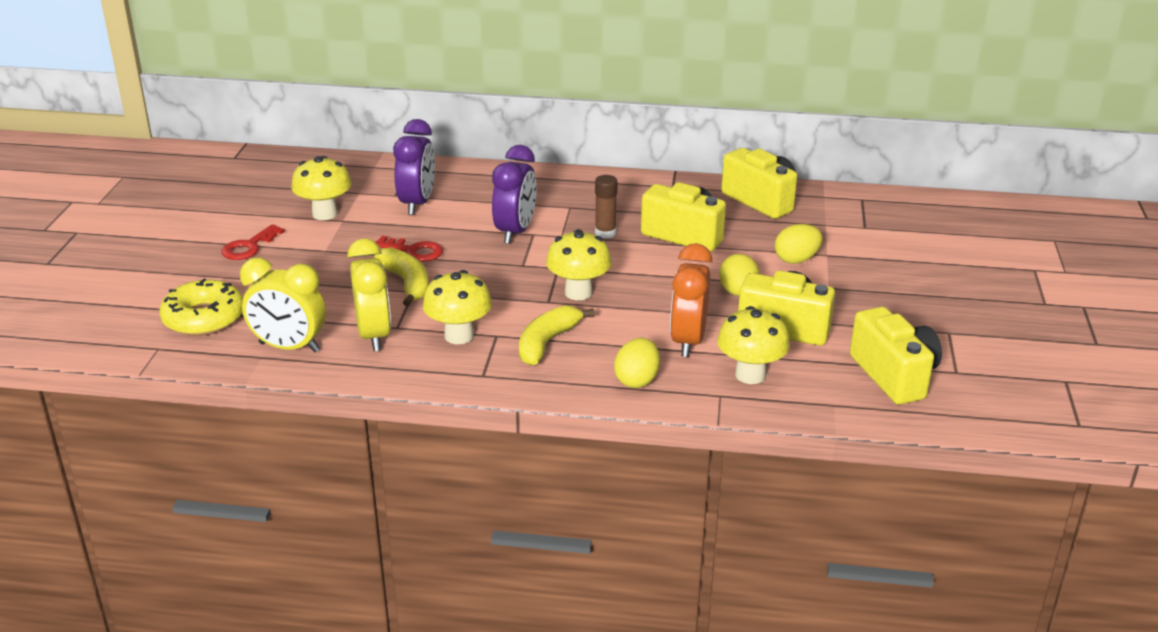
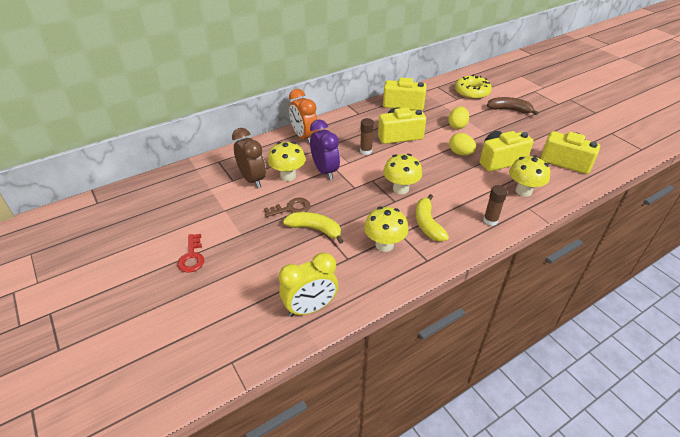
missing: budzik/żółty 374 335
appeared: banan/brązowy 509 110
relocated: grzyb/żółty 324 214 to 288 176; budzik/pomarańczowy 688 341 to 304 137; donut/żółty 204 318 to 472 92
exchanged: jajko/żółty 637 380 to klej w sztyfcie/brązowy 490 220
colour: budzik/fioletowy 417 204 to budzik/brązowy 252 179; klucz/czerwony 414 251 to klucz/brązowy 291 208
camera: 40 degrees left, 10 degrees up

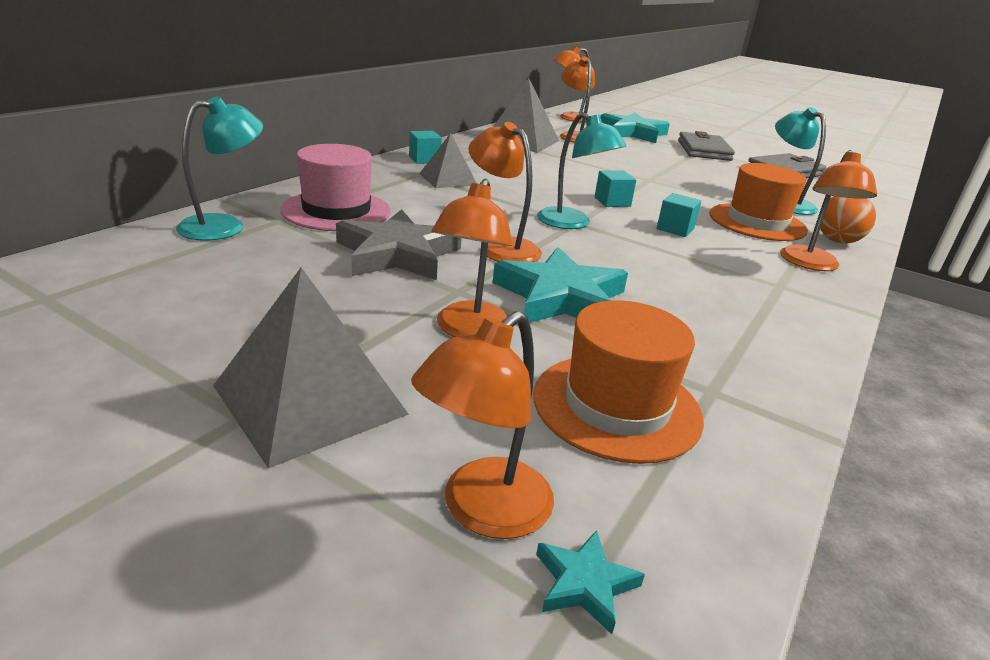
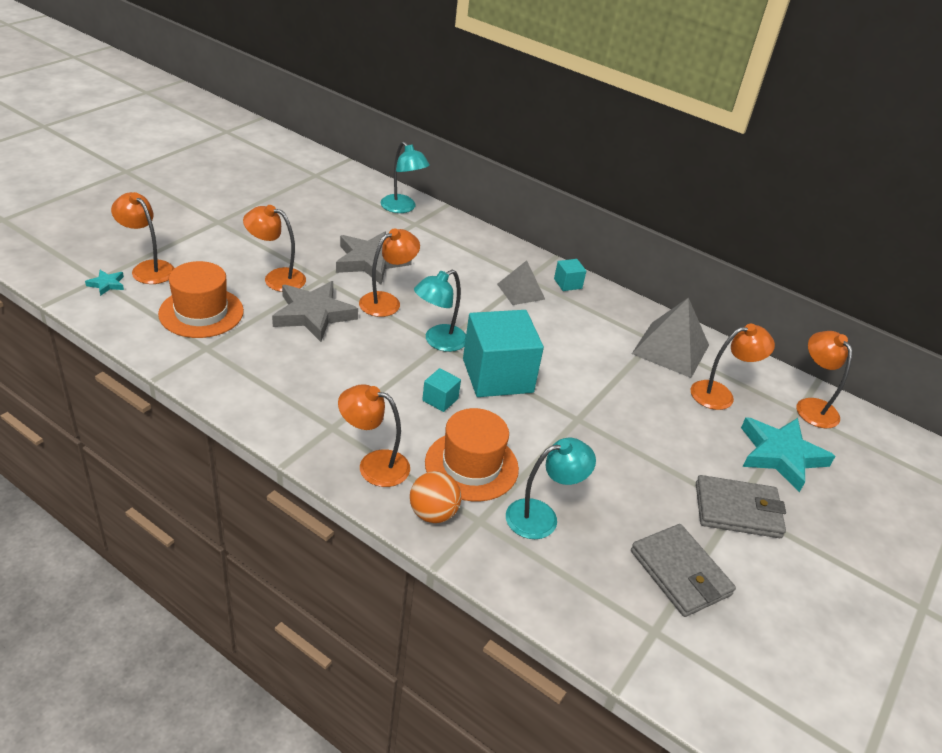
missing: kapelusz/różowy 336 211; piramida/szary 310 400
colour: gwiazda/turkusowy 560 297 to gwiazda/szary 313 314
size: sześcian/turkusowy 612 202 = 497 375 x2.34
camera: 90 degrees right, 10 degrees up

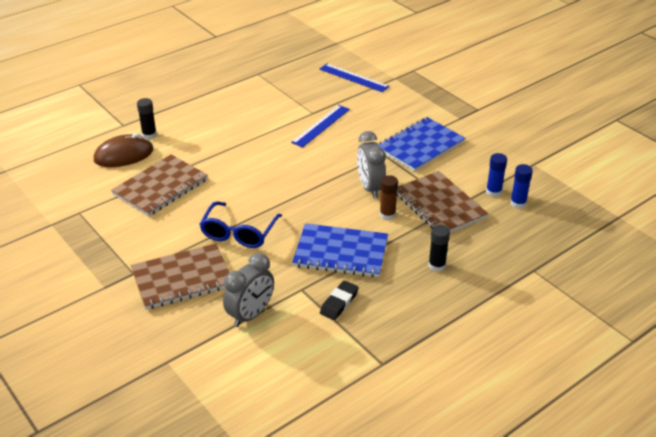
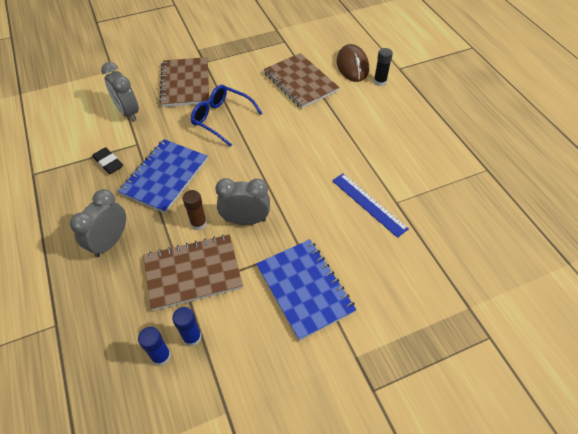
missing: linijka/niebieski 353 78
exchanged: klej w sztyfcie/czarny 437 265 to budzik/szary 110 242
camera: 105 degrees right, 15 degrees up

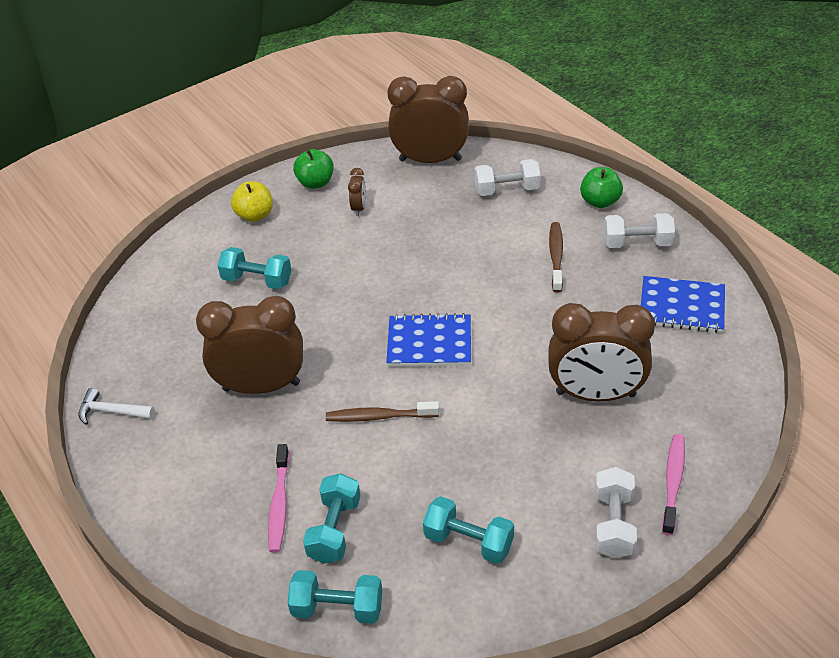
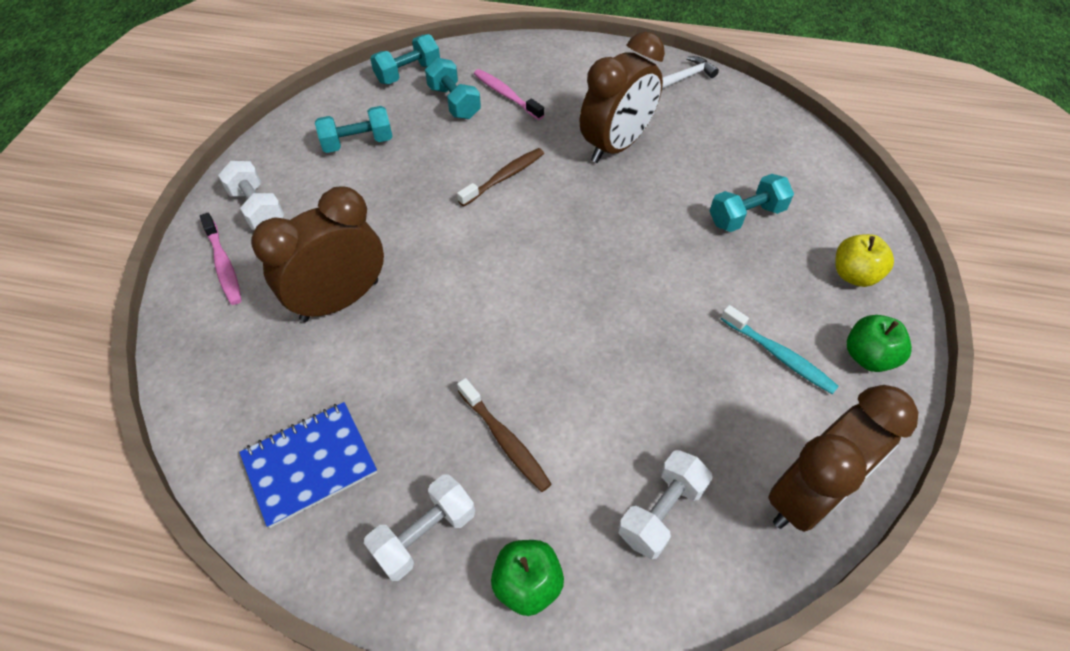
missing: zeszyt/niebieski 429 342
exchanged: budzik/brązowy 359 208 to szczoteczka do zębów/turkusowy 779 355
camera: 135 degrees right, 10 degrees up

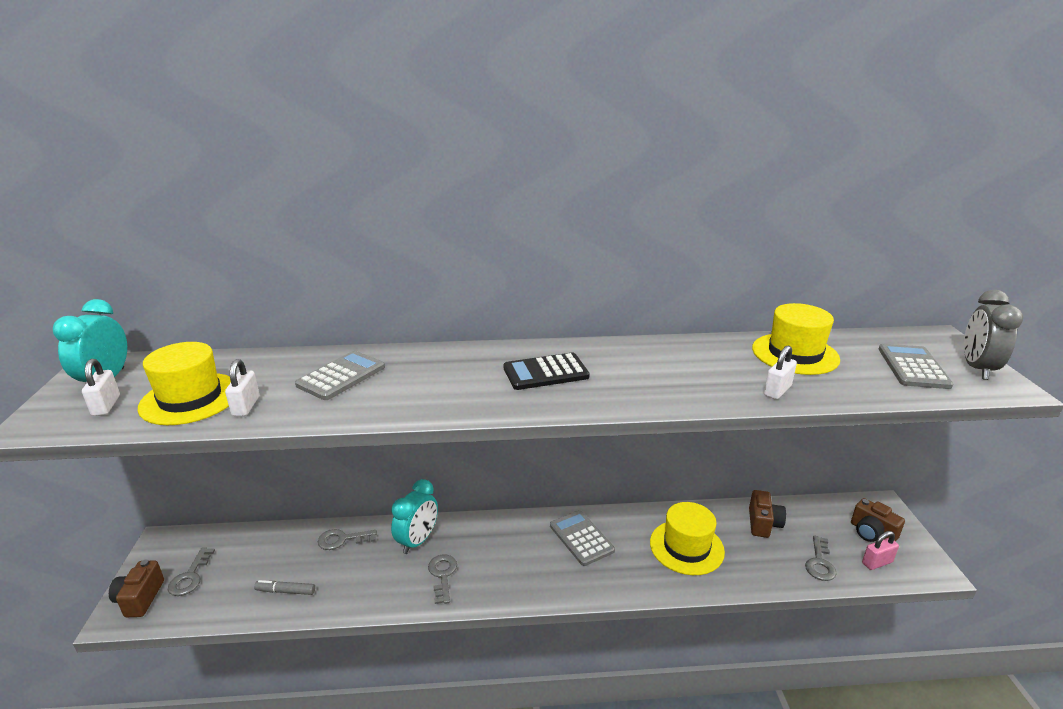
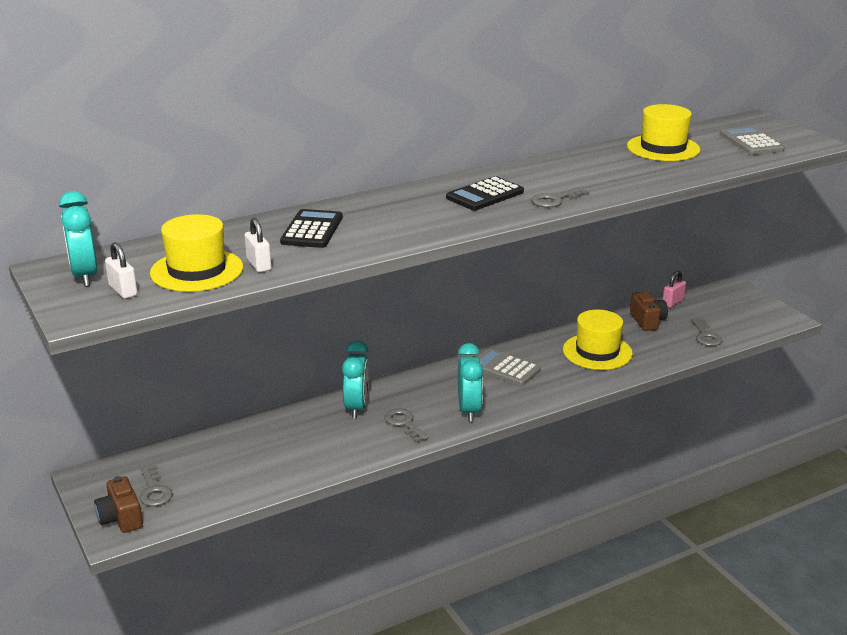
missing: budzik/szary 977 368; kłódka/biały 777 391; aparat fotograficzny/brązowy 871 533; flamaster/szary 285 591
appeared: budzik/turkusowy 469 410
relocated: klucz/szary 342 539 to 555 200; kłódka/różowy 877 562 to 673 302
colour: kalkulator/szary 341 376 to kalkulator/czarny 312 230
camera: 25 degrees left, 0 degrees up

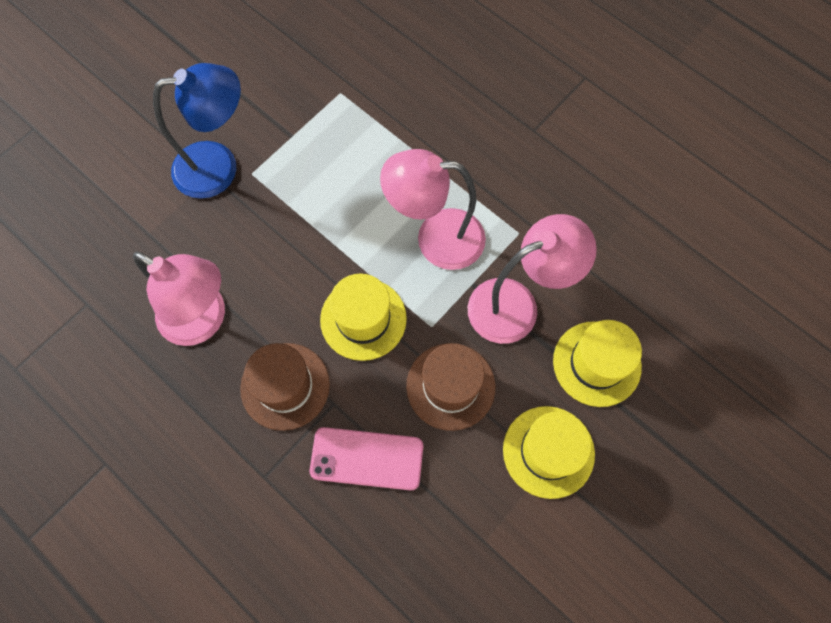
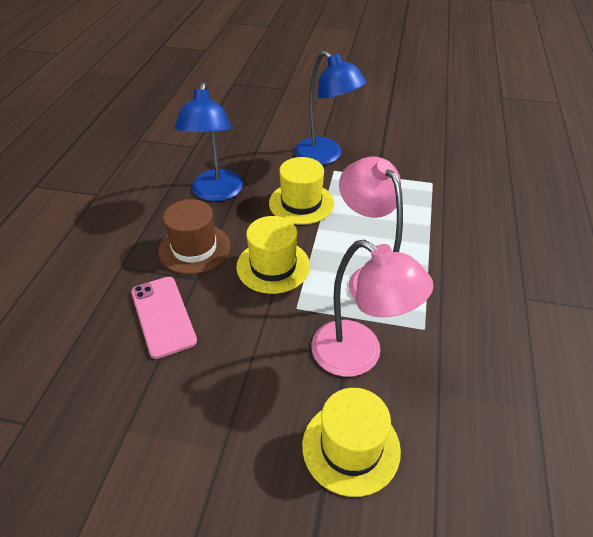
missing: kapelusz/brązowy 450 386
relocated: kapelusz/żółty 548 451 to 301 203
colour: lampka/różowy 203 321 to lampka/niebieski 216 193
camera: 60 degrees right, 25 degrees down

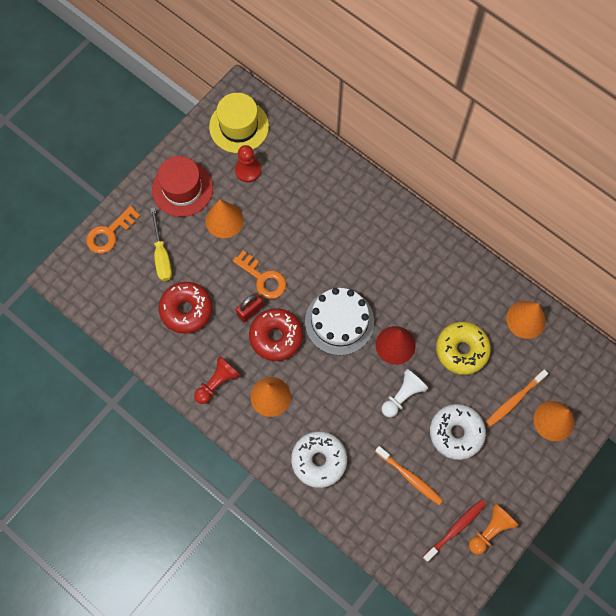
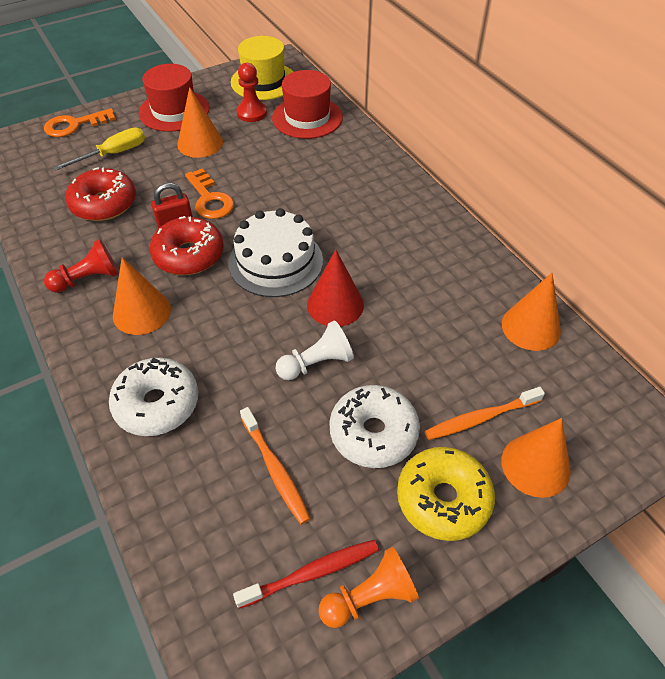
appeared: kapelusz/czerwony 307 117
relocated: donut/żółty 461 350 to 443 499
spun: śrubokręt/żółty 162 255 = 113 154 135 degrees counterclockwise
camera: 20 degrees right, 20 degrees down

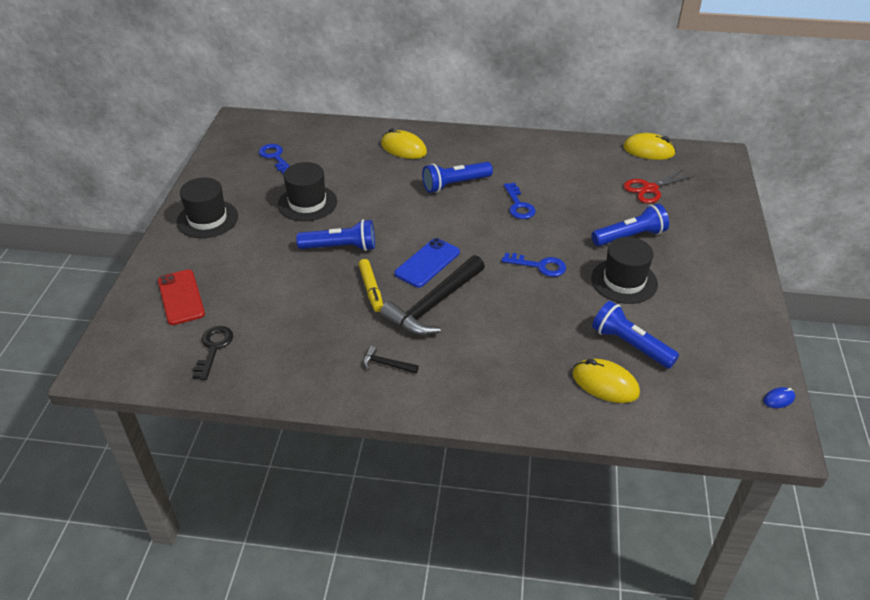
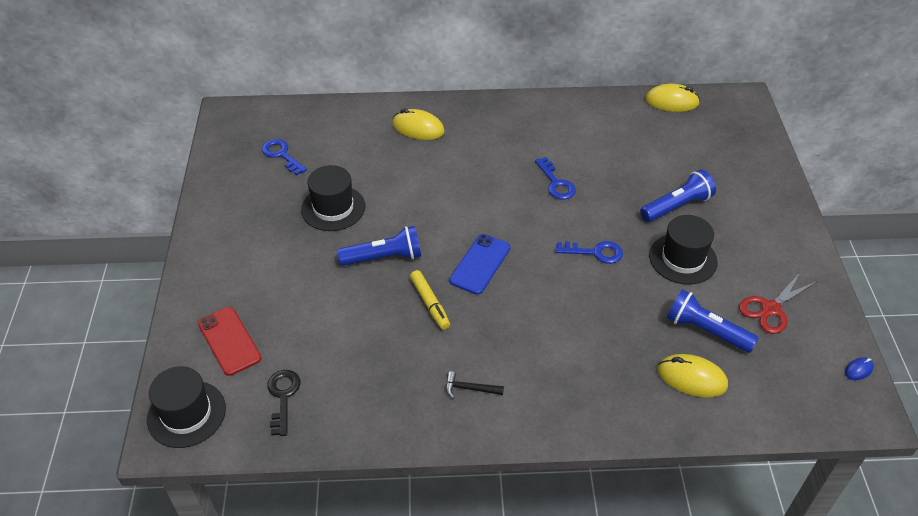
missing: latarka/niebieski 455 184; młotek/czarny 433 305
relocated: nożyczki/czerwony 650 189 to 770 309; kapelusz/czarny 207 219 to 186 414
camera: 10 degrees left, 5 degrees up

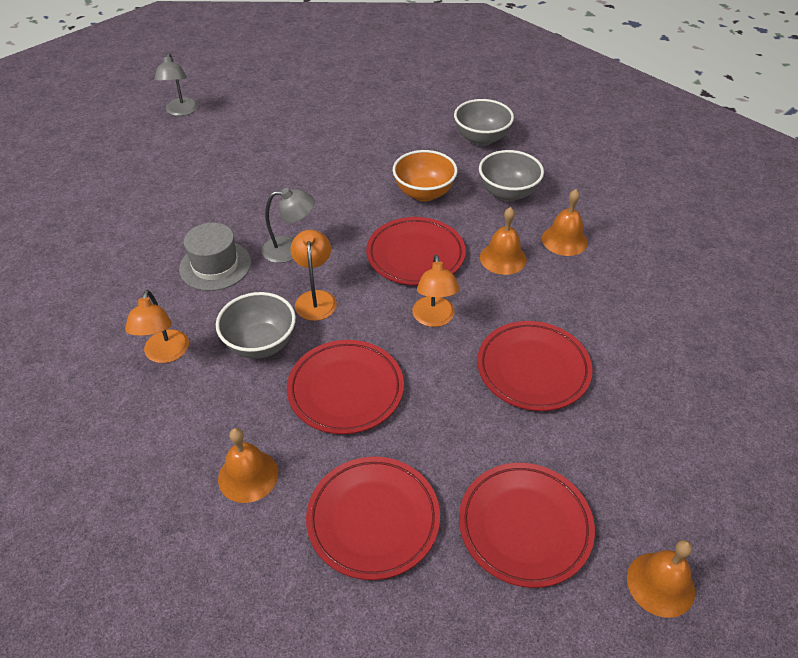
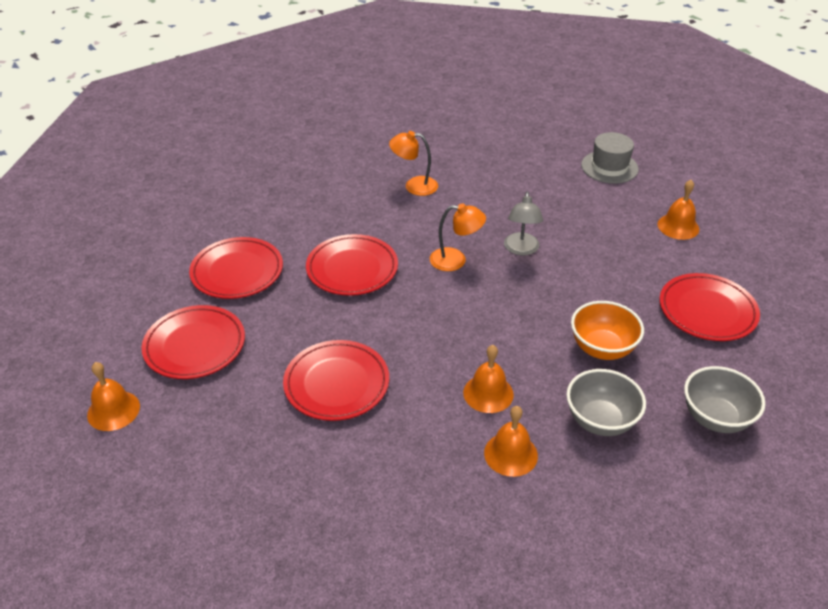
missing: lampka/szary 181 111; lampka/pomarańczowy 434 319; miska/szary 260 344
relocated: talerz/czerwony 415 255 to 707 311; kapelusz/szary 215 265 to 609 167; dzwonek/pomarańczowy 248 475 to 678 226
camera: 100 degrees right, 5 degrees down

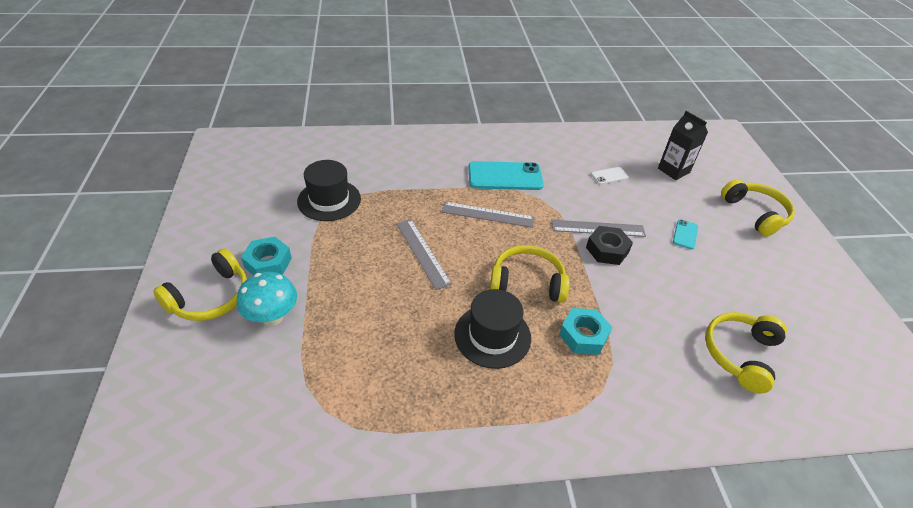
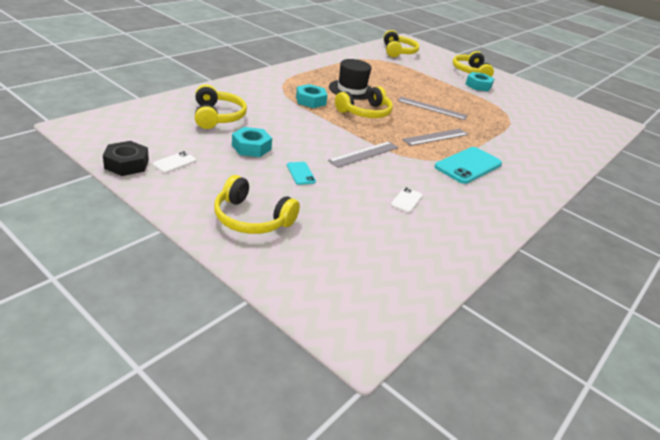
missing: karton mleka/czarny 673 170; kapelusz/czarny 329 200; grzyb/turkusowy 272 317
appeared: słuchawki/żółty 398 52; nakrętka/turkusowy 251 147; telefon/biały 174 162
relocated: nakrętka/czarny 607 250 to 127 164
camera: 135 degrees right, 10 degrees down

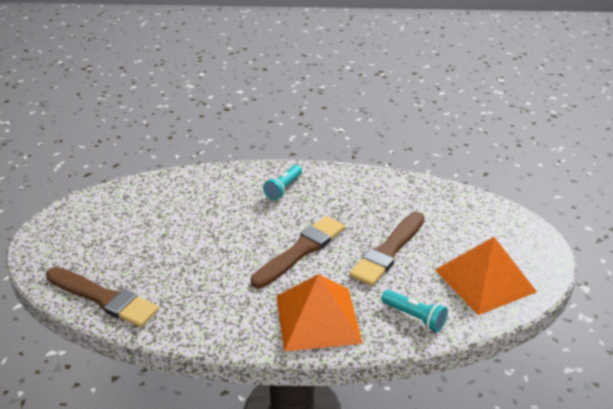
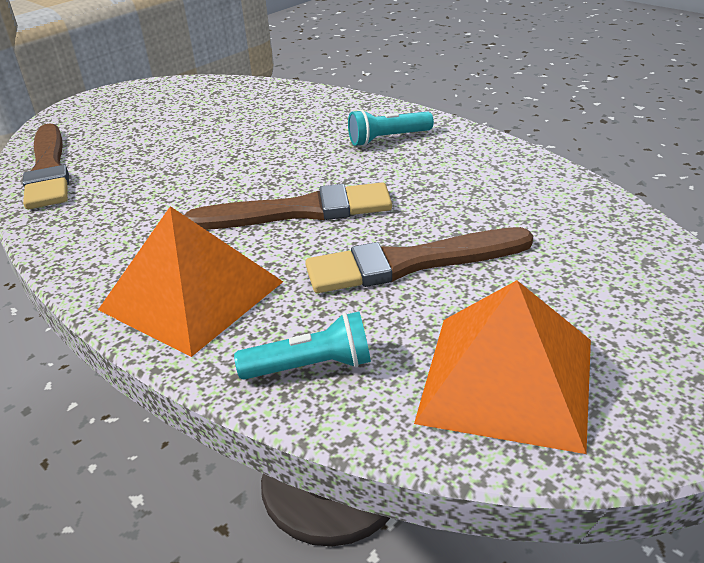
spun: latarka/turkusowy 414 317 = 311 366 90 degrees counterclockwise
camera: 45 degrees right, 0 degrees up

